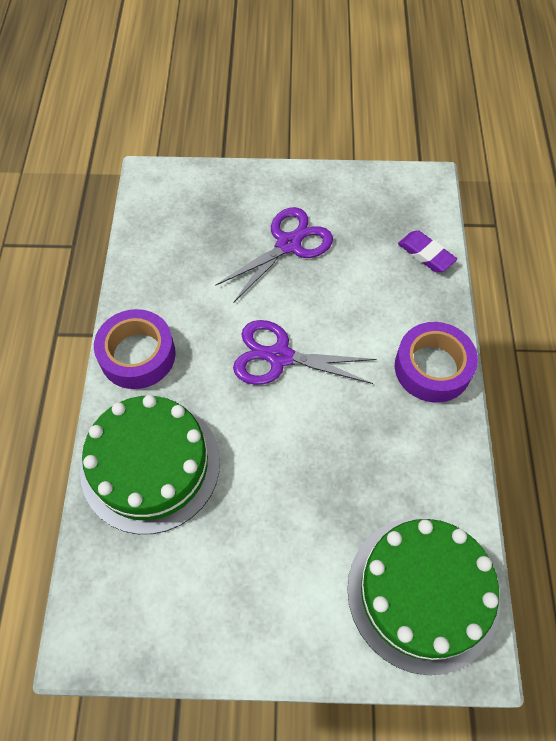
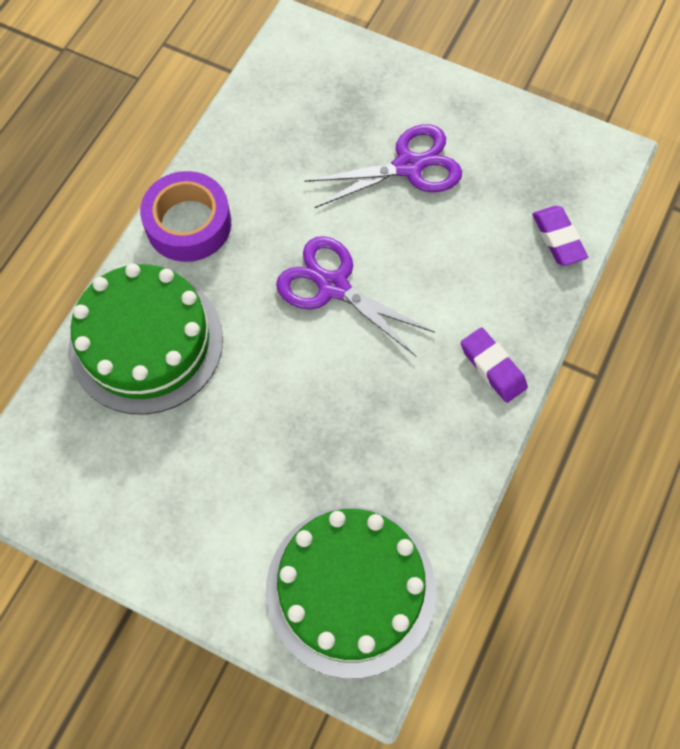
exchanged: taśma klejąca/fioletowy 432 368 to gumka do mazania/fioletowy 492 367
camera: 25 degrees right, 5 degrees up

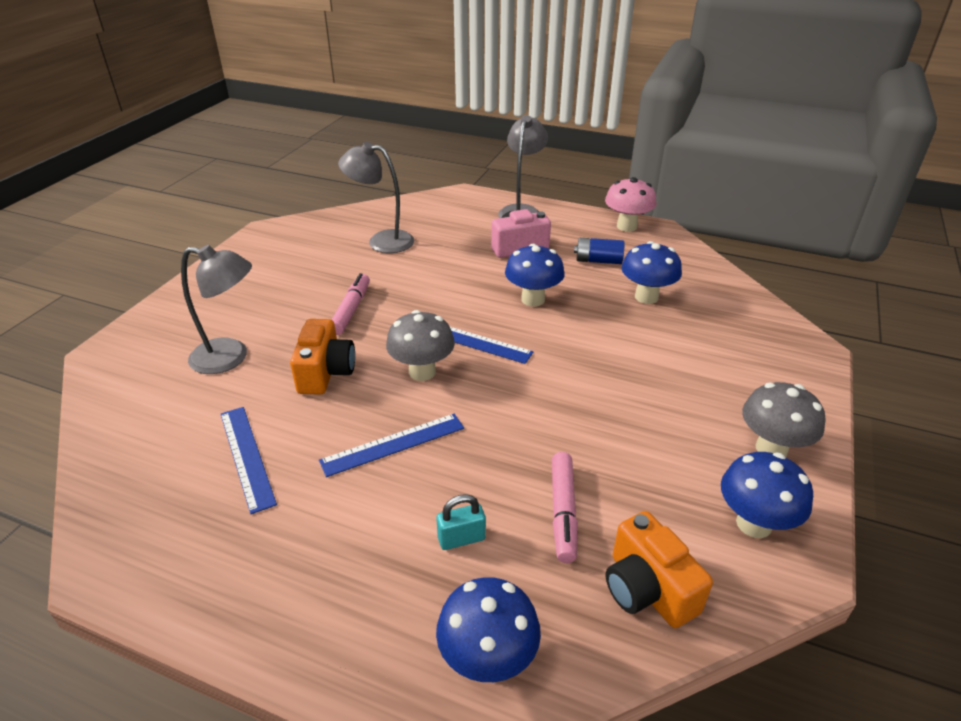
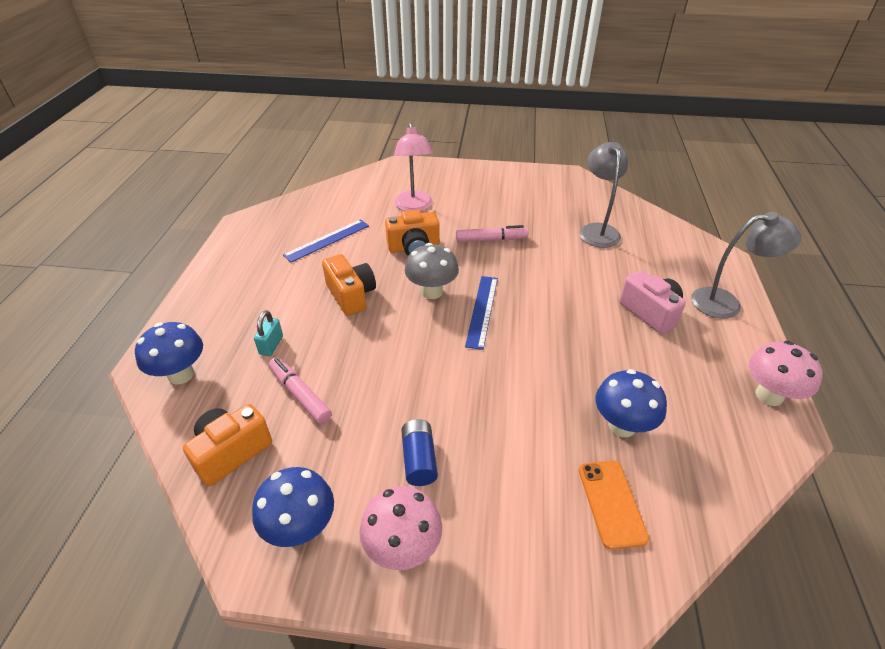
missing: grzyb/niebieski 533 299
appeared: telefon/pomarańczowy 611 503
relocated: bateria/niebieski 598 261 to 419 459
exchanged: linijka/niebieski 393 444 to aparat fotograficzny/pomarańczowy 351 295
colour: lampka/szary 230 357 to lampka/różowy 414 207; grzyb/szary 771 448 to grzyb/różowy 403 548
spun: flamaster/różowy 563 512 = 300 394 60 degrees clockwise; kłódka/turkusowy 461 538 = 271 345 45 degrees clockwise
camera: 75 degrees right, 5 degrees up

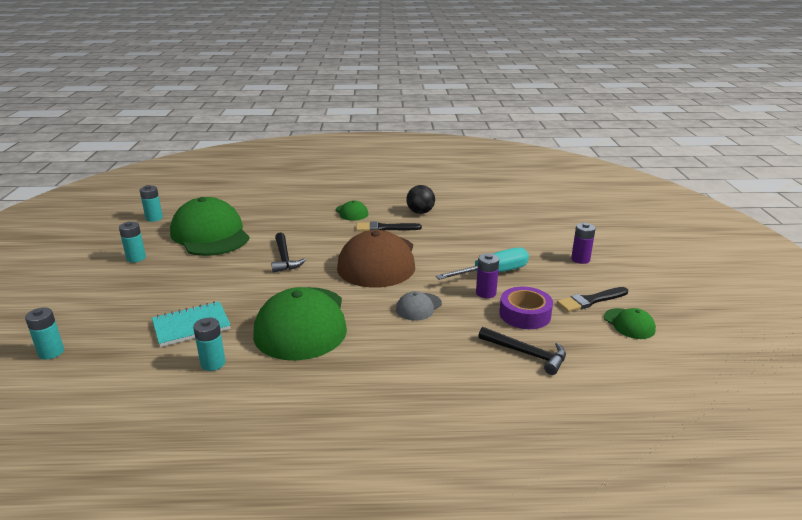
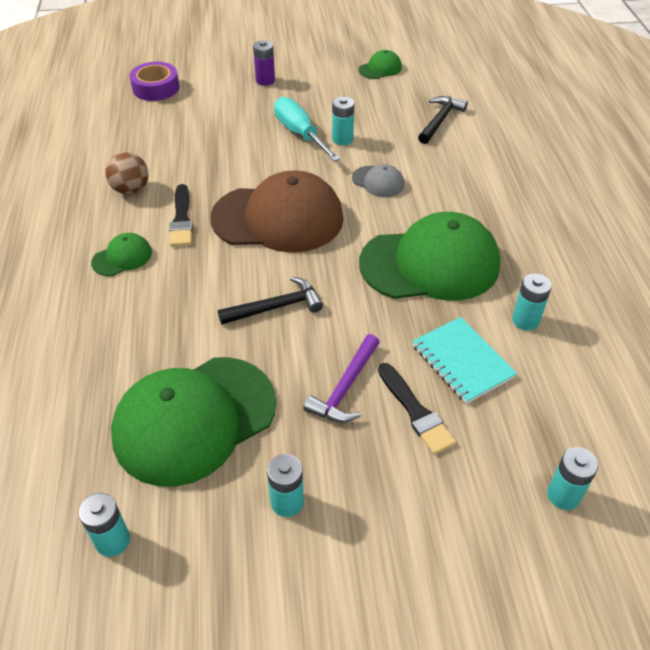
appeared: młotek/fioletowy 345 388
relocated: taśma klejąca/fioletowy 525 314 to 156 88; pędzel/czarny 590 300 to 415 411
colour: piłka/czarny 420 212 to piłka/brązowy 131 190; bateria/fioletowy 486 293 to bateria/turkusowy 342 139
camera: 95 degrees left, 20 degrees up

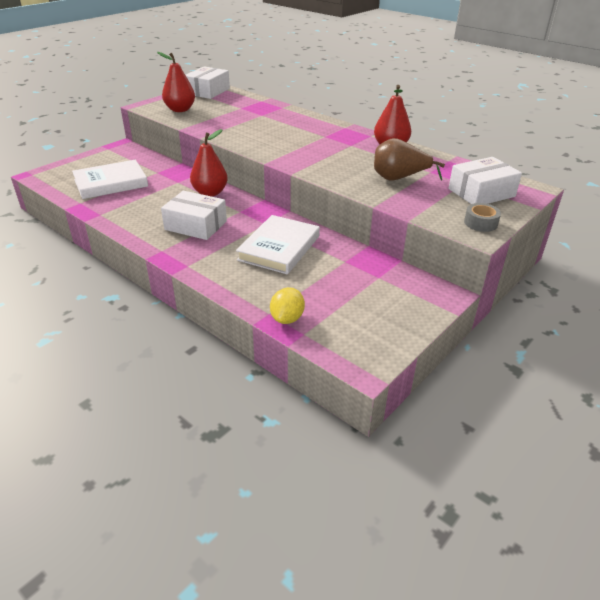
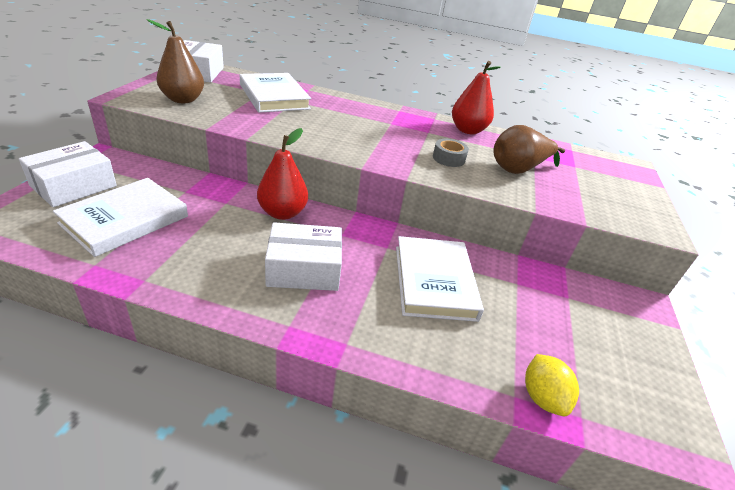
appeared: książka/biały 274 97
relocated: pudełko/biały 481 192 to 74 186; taśma klejąca/szary 480 223 to 448 158
colour: gruszka/czerwony 180 110 to gruszka/brązowy 183 100
camera: 30 degrees left, 0 degrees up

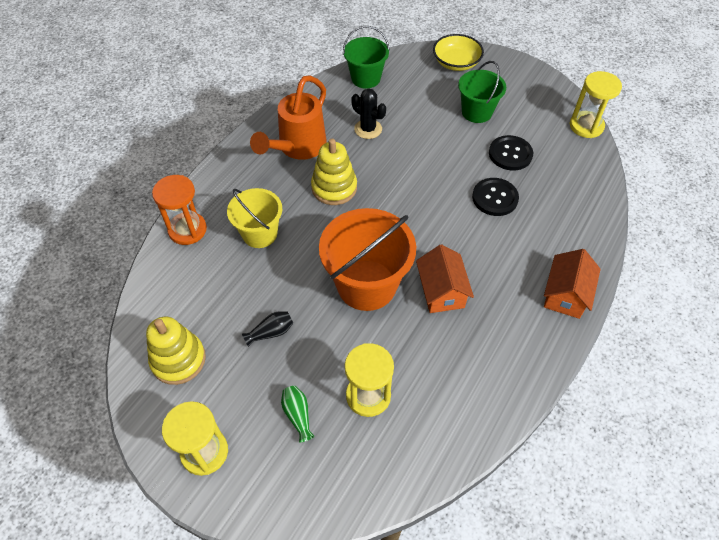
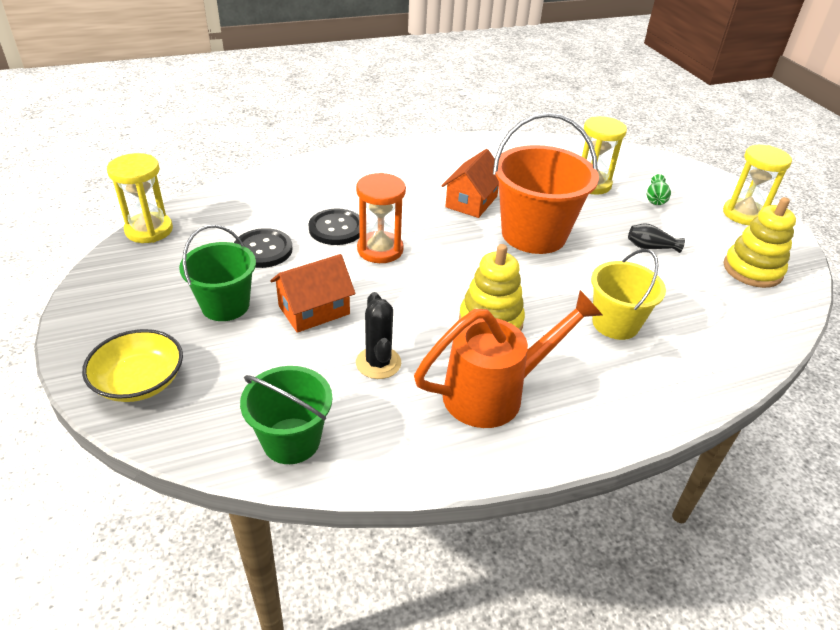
relocated: klepsydra/pomarańczowy 187 230 to 380 250; domek/pomarańczowy 566 294 to 314 310
camera: 145 degrees left, 15 degrees down

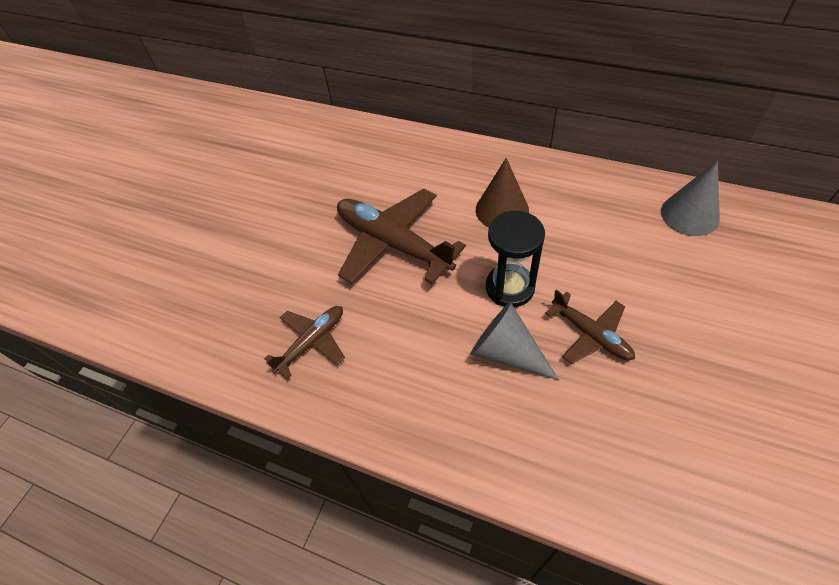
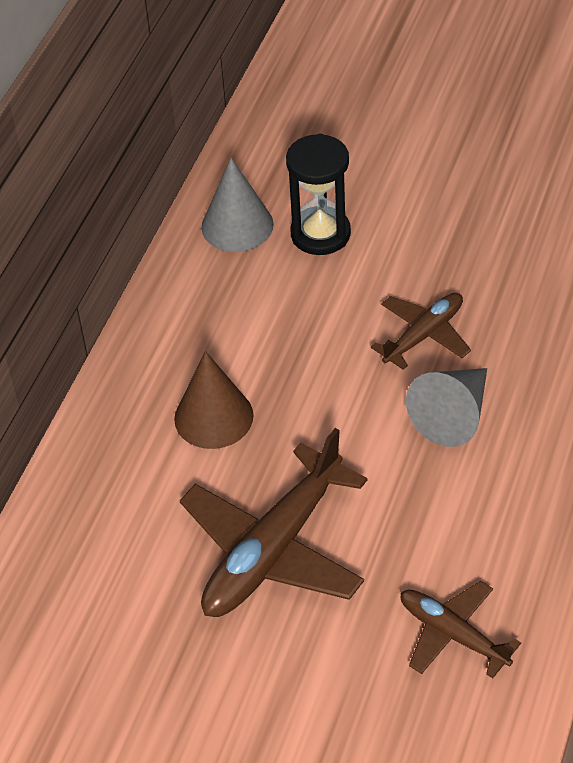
relocated: klepsydra/czarny 510 287 to 320 234
camera: 95 degrees left, 5 degrees down

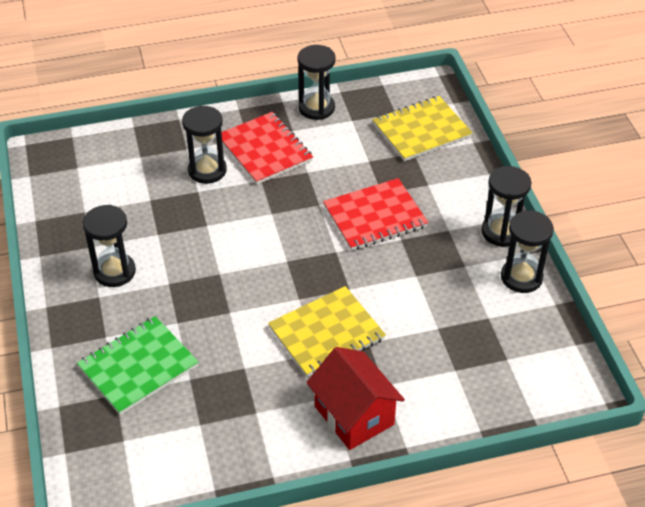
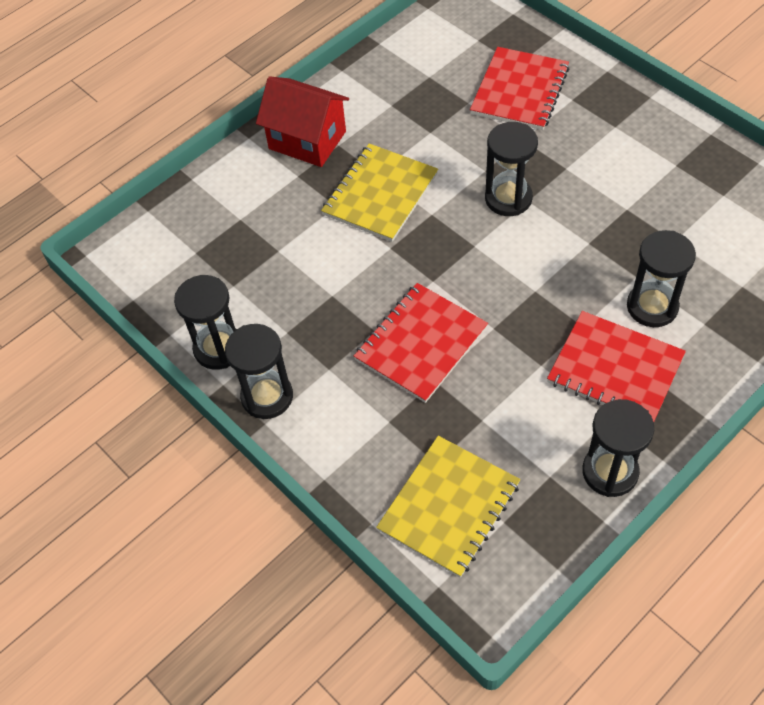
relocated: klepsydra/czarny 114 272 to 508 198
colour: zeszyt/zielony 138 367 to zeszyt/czerwony 519 91
camera: 155 degrees right, 10 degrees up

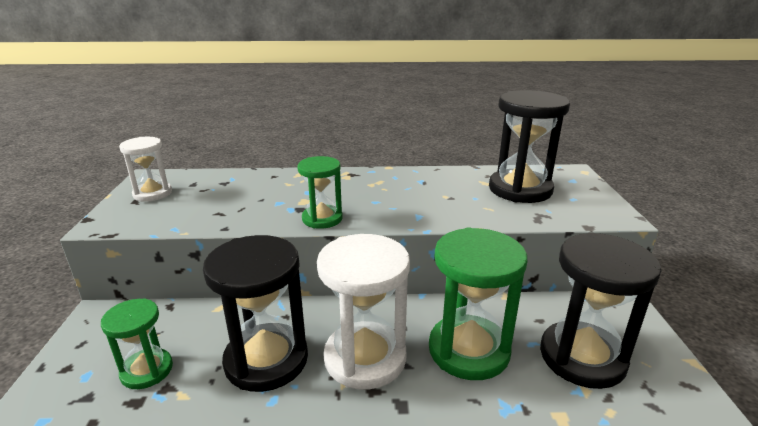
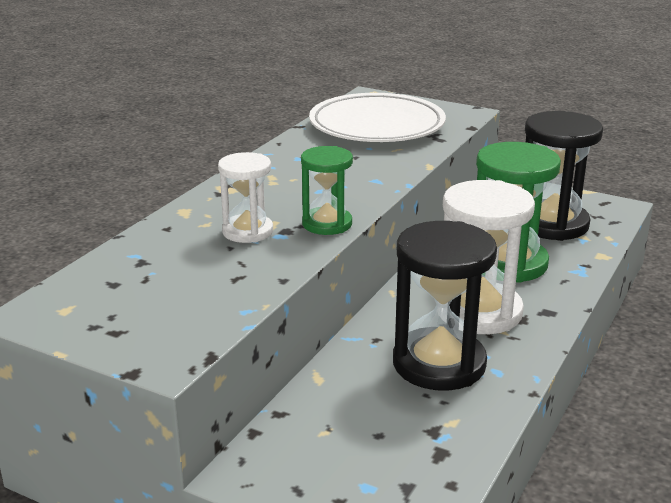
missing: klepsydra/zielony 147 370
relocated: klepsydra/biały 152 193 to 247 231
exchanged: klepsydra/czarny 520 189 to talerz/biały 377 126
camera: 60 degrees left, 0 degrees up

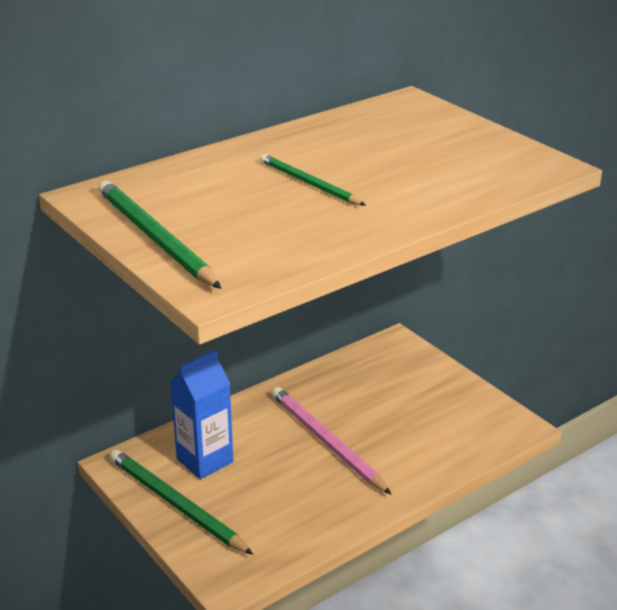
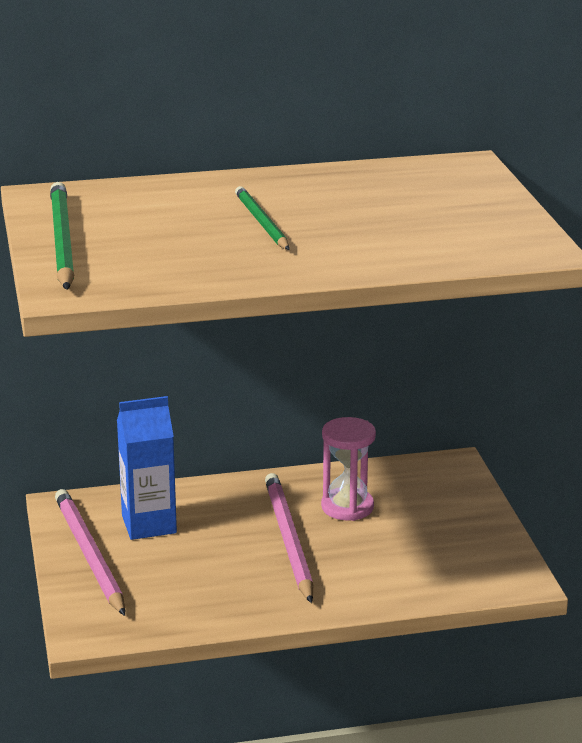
appeared: klepsydra/różowy 347 507
colour: ołówek/zielony 175 504 to ołówek/różowy 89 555
camera: 25 degrees right, 5 degrees down

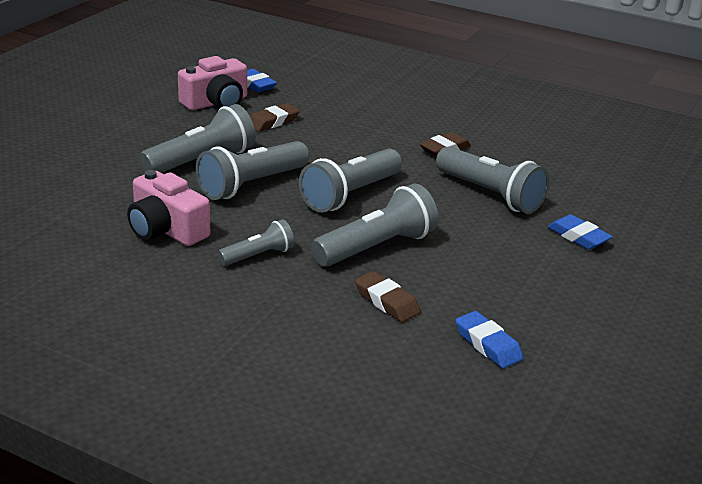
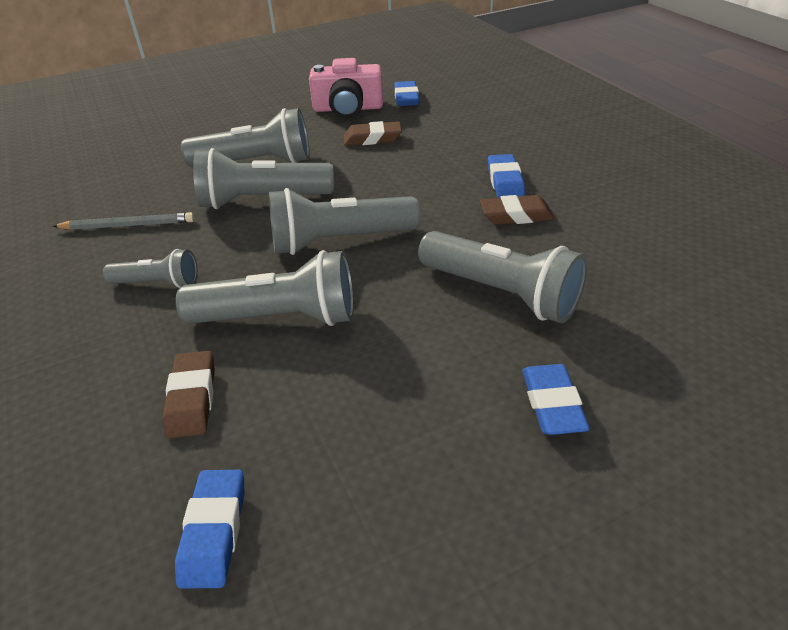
appeared: gumka do mazania/niebieski 505 181
exchanged: aparat fotograficzny/różowy 166 229 to ołówek/szary 128 225
spun: latarka/szary 490 194 = 501 293 45 degrees counterclockwise
camera: 40 degrees right, 10 degrees up

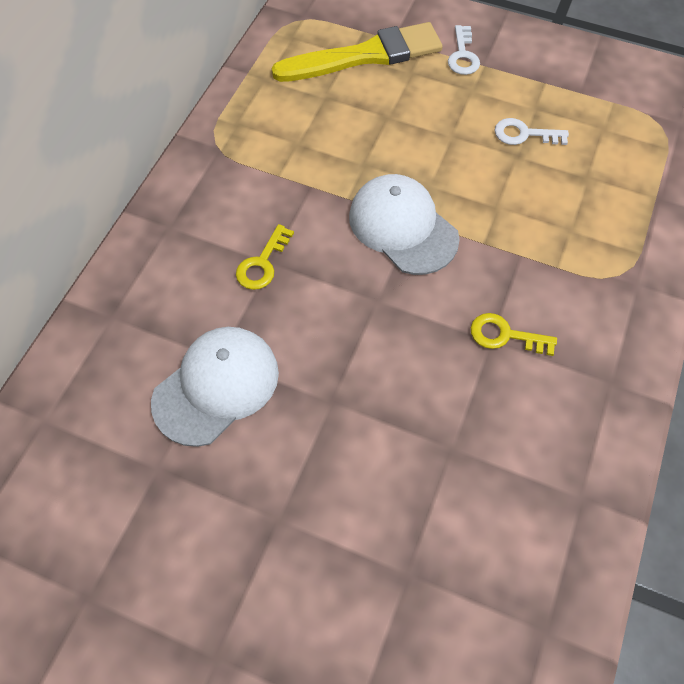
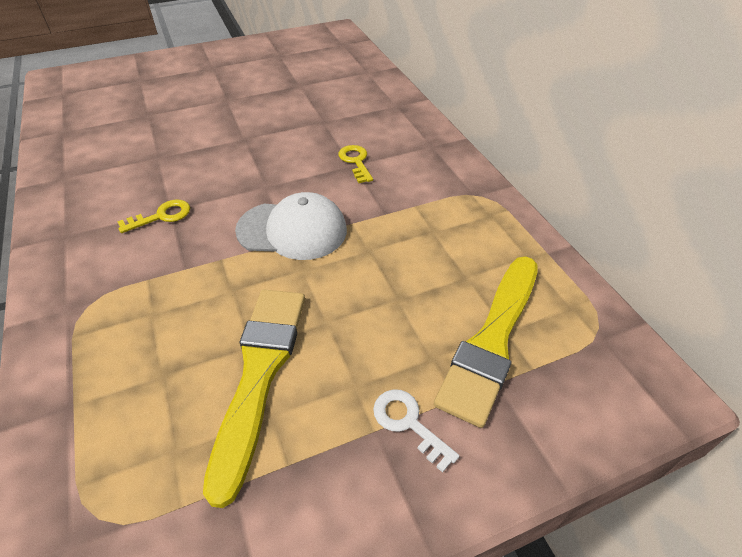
missing: czapka/biały 216 386
exchanged: klucz/biały 524 134 to pędzel/żółty 259 374
camera: 135 degrees right, 15 degrees down

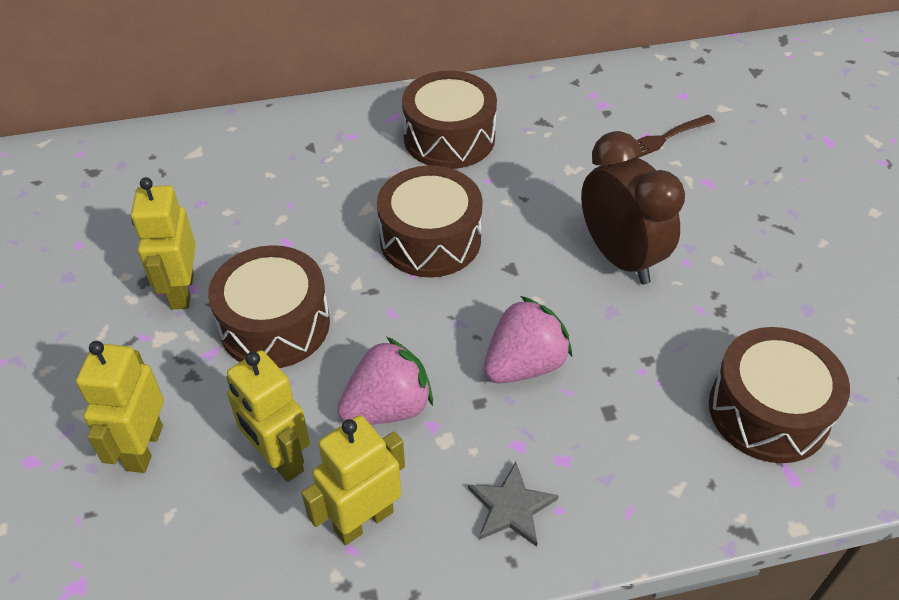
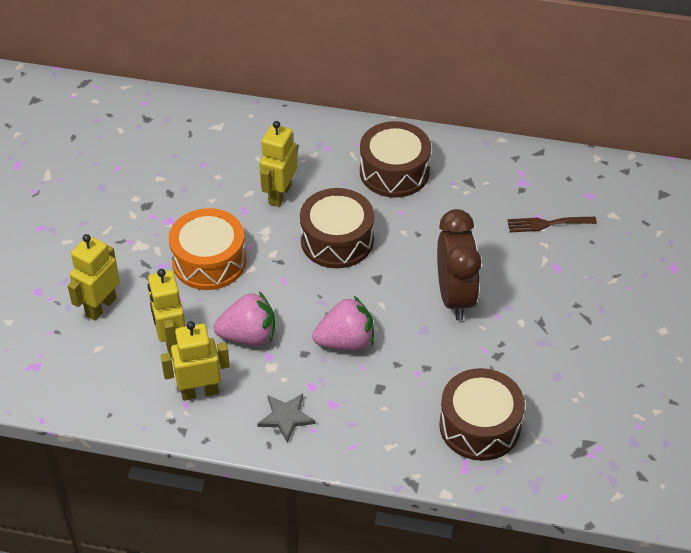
relocated: robot/żółty 182 290 to 279 194
colour: bęben/brązowy 275 324 to bęben/pomarańczowy 209 261
camera: 25 degrees right, 0 degrees up

